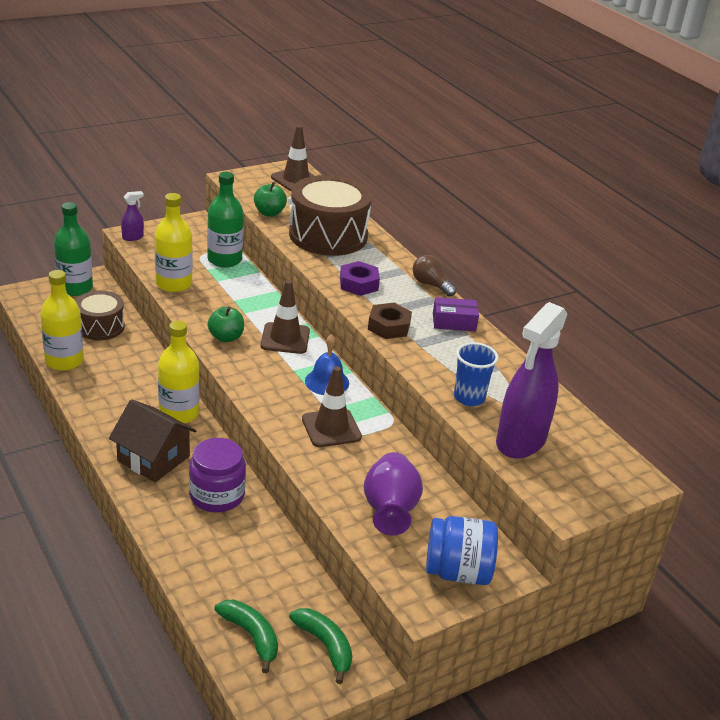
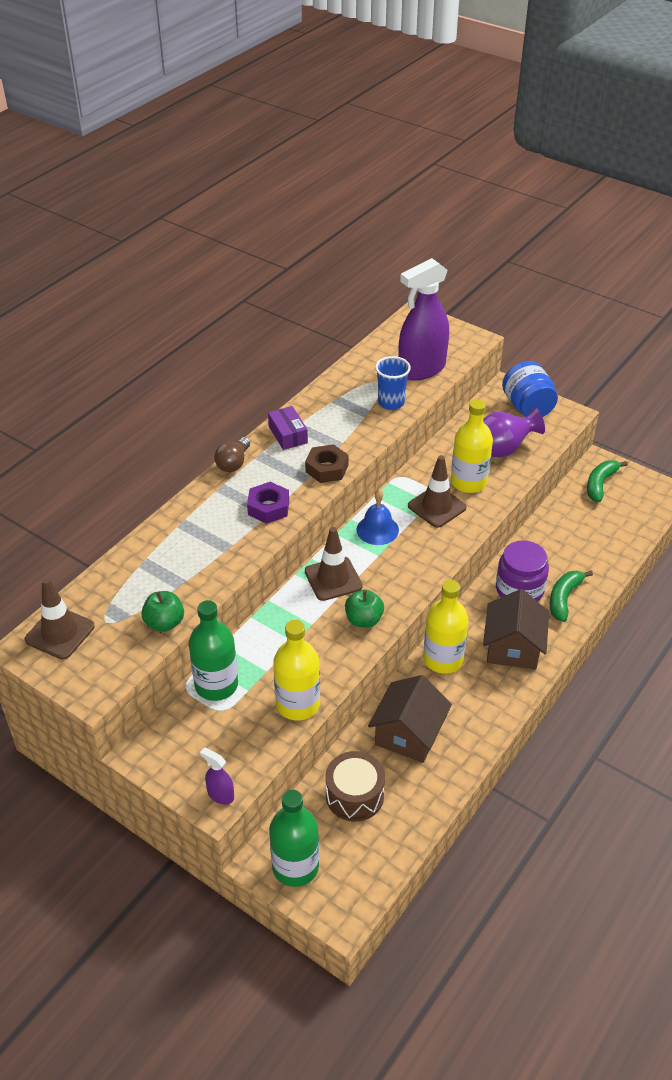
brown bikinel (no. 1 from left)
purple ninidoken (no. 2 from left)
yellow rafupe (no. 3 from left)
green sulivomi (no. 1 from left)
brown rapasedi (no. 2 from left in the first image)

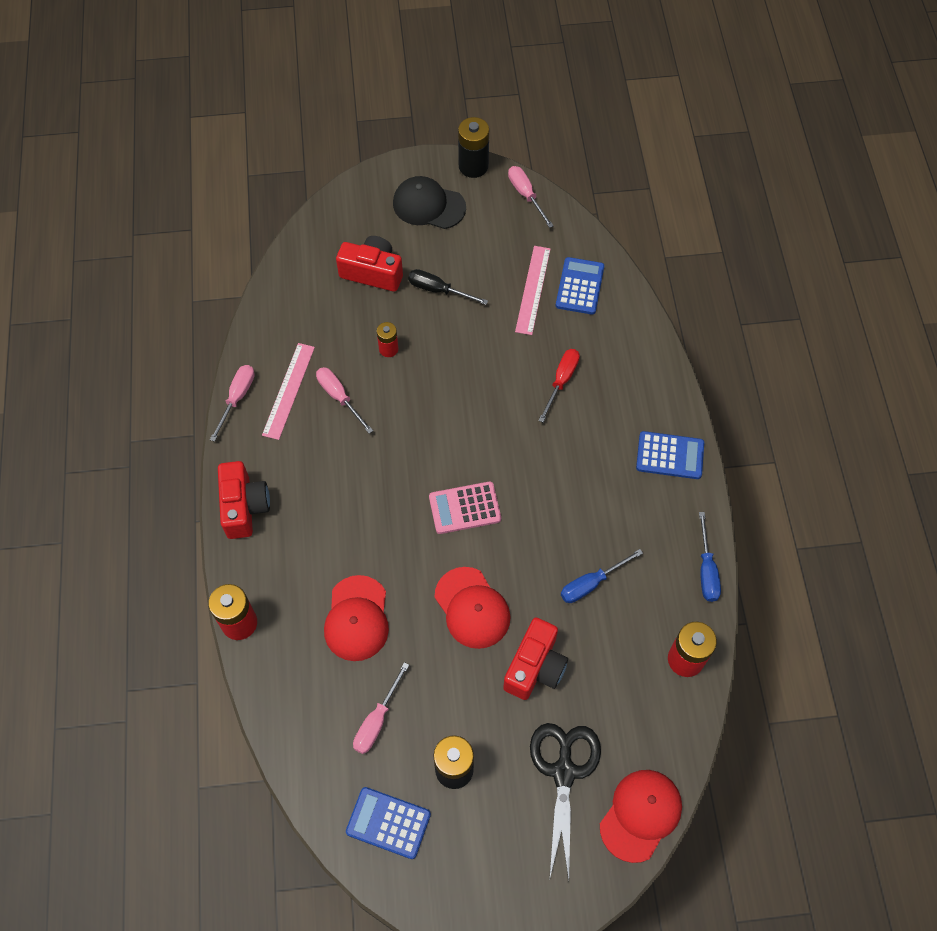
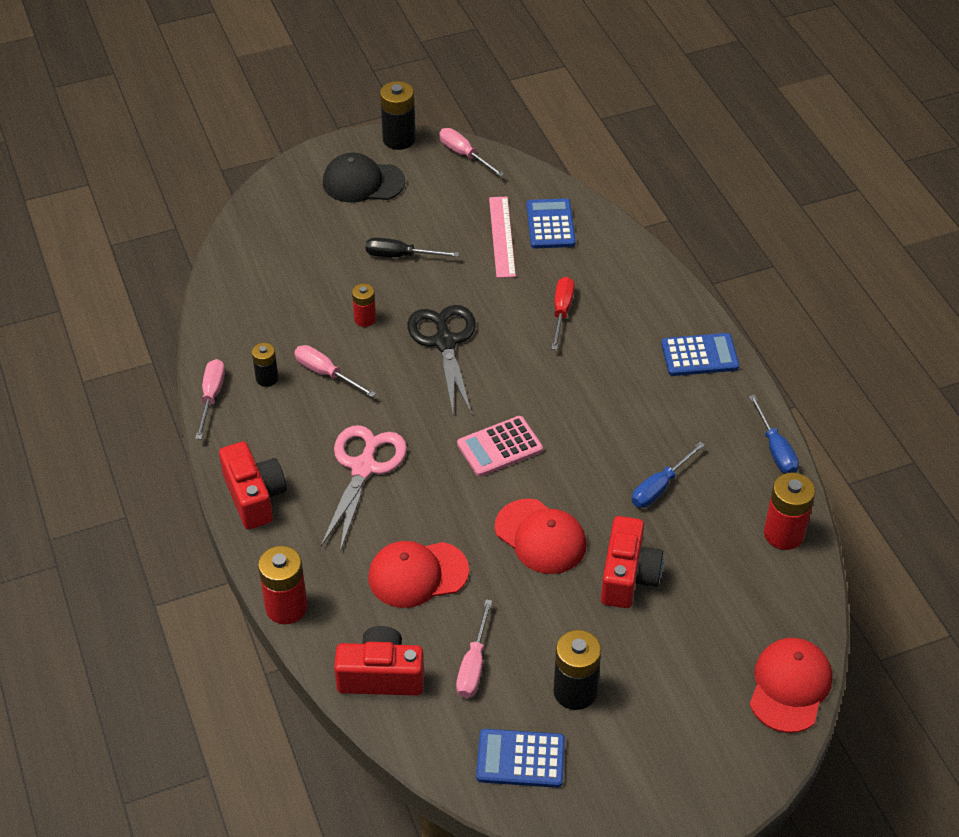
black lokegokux (no. 1 from left)
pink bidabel
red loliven (no. 2 from left)
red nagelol (no. 1 from left)
black bidabel

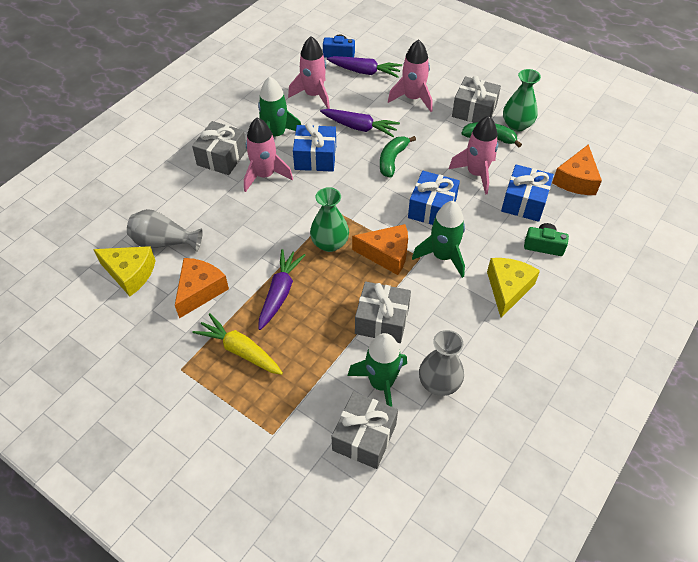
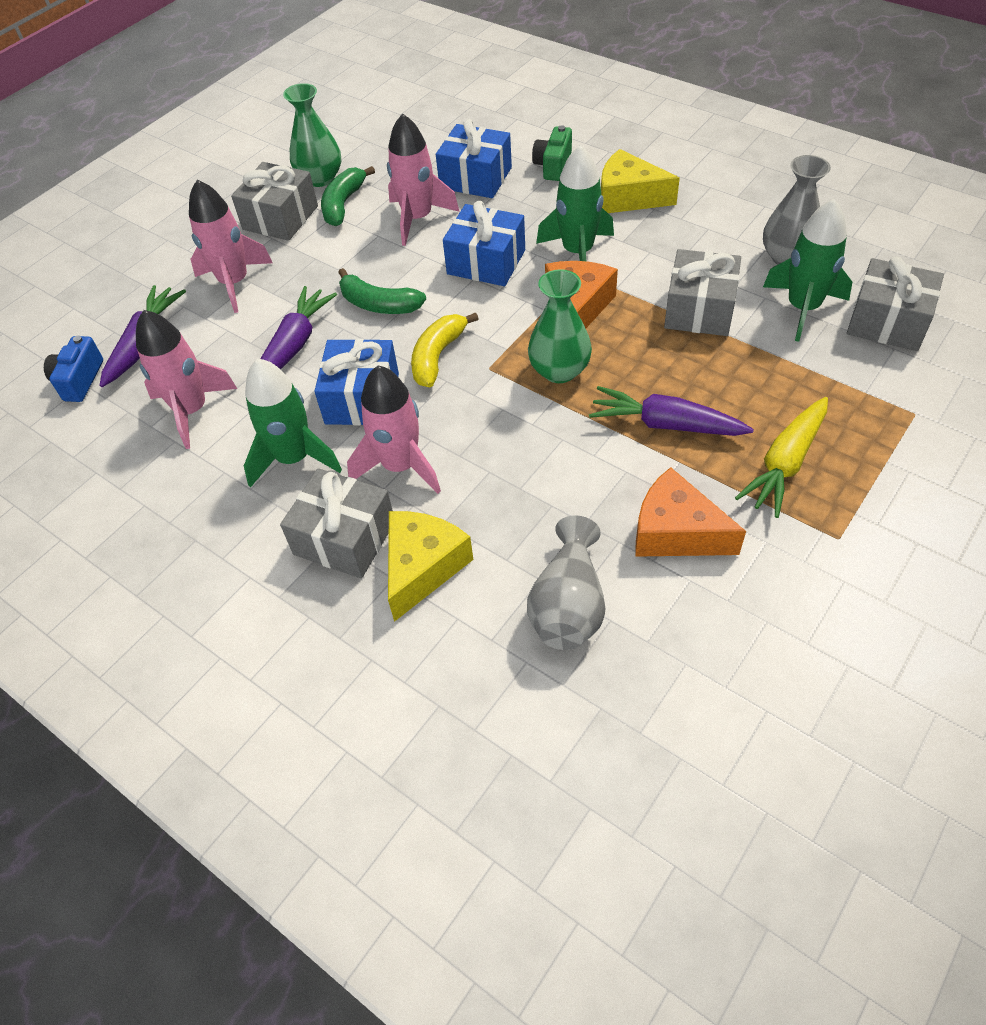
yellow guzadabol (no. 1 from left)
yellow sulivomi
orange guzadabol (no. 3 from left in the first image)

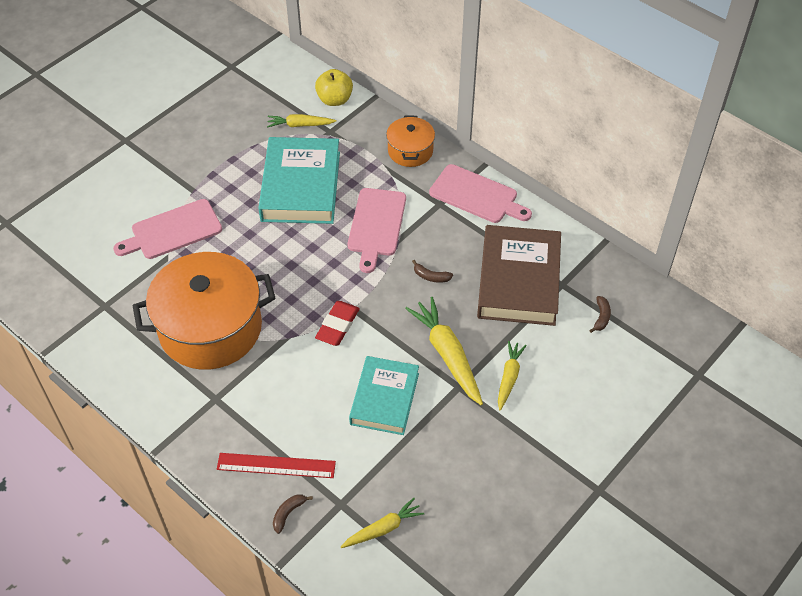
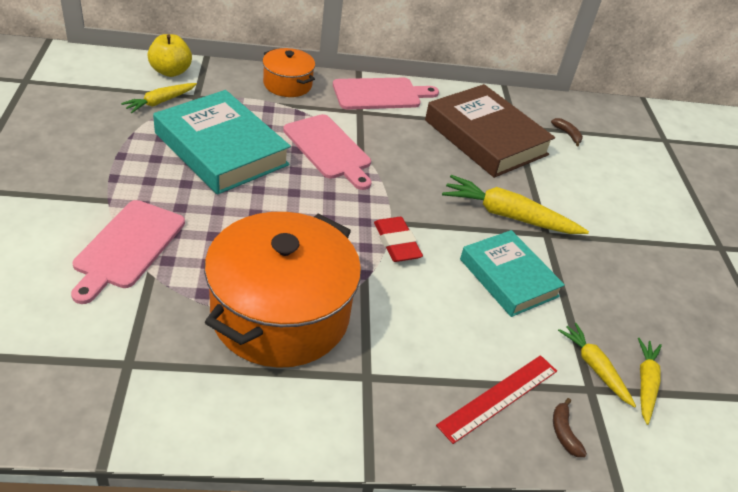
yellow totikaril (no. 3 from left)
brown sulivomi (no. 2 from left in the first image)

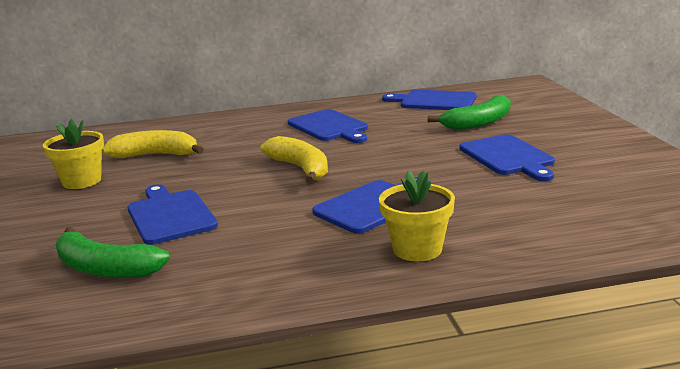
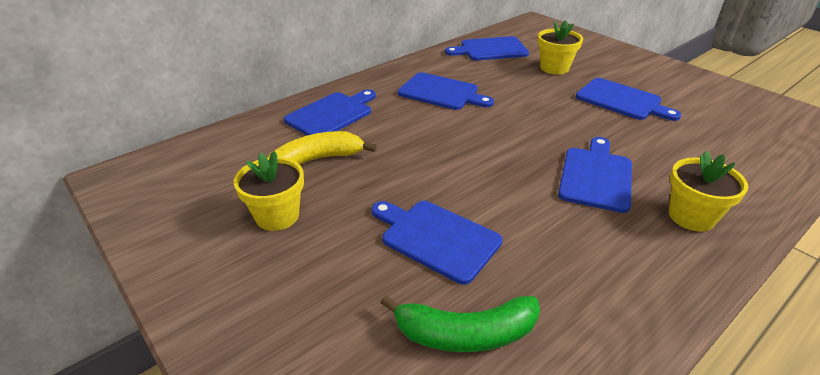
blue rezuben (no. 1 from left)
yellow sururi (no. 2 from left)
yellow sulivomi (no. 2 from left in the first image)

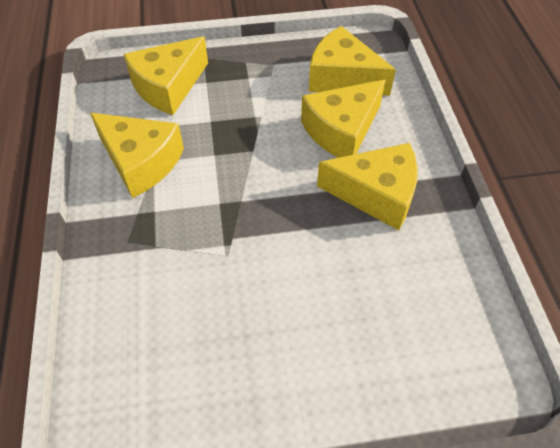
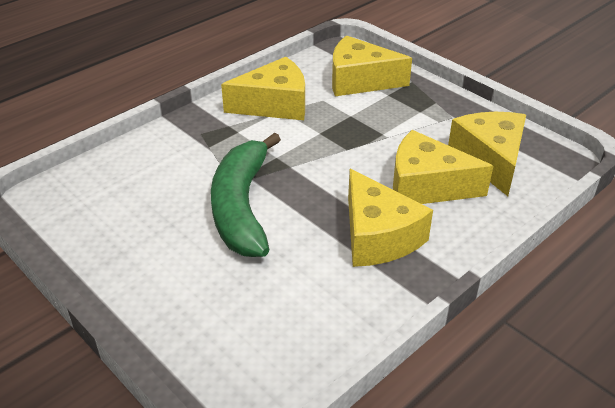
green sulivomi
yellow guzadabol (no. 1 from left)

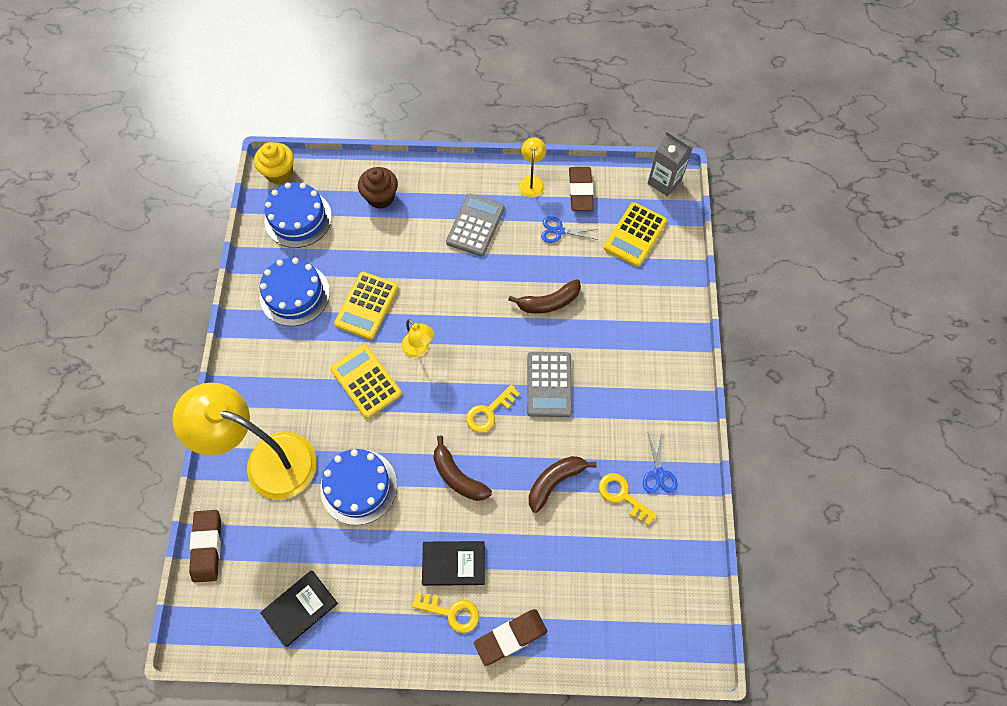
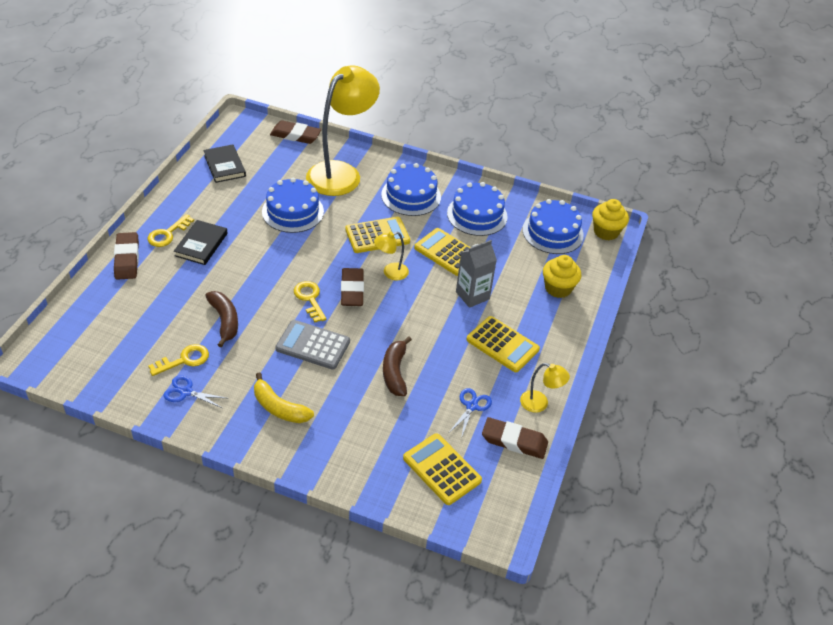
yellow sulivomi
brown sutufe (no. 3 from left)
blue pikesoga (no. 2 from left)
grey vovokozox
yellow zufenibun (no. 4 from left)
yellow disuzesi (no. 1 from left)
brown sulivomi (no. 1 from left in the first image)

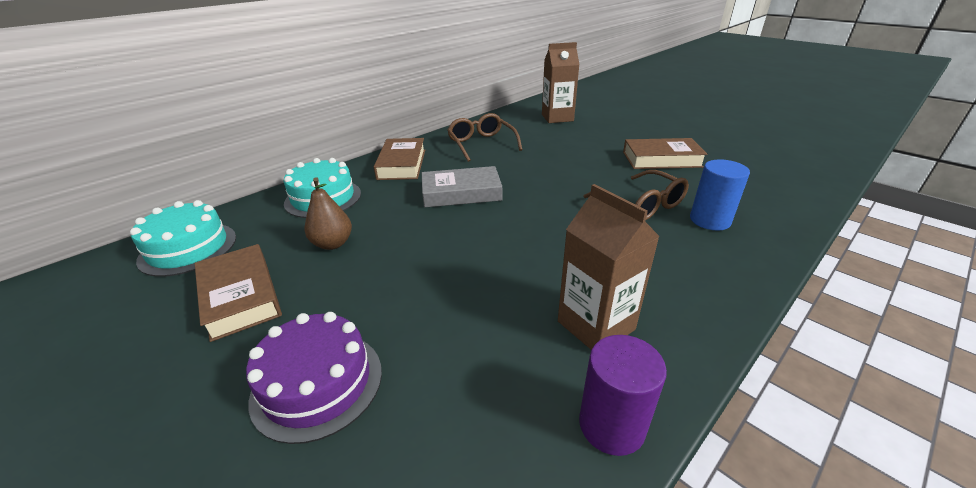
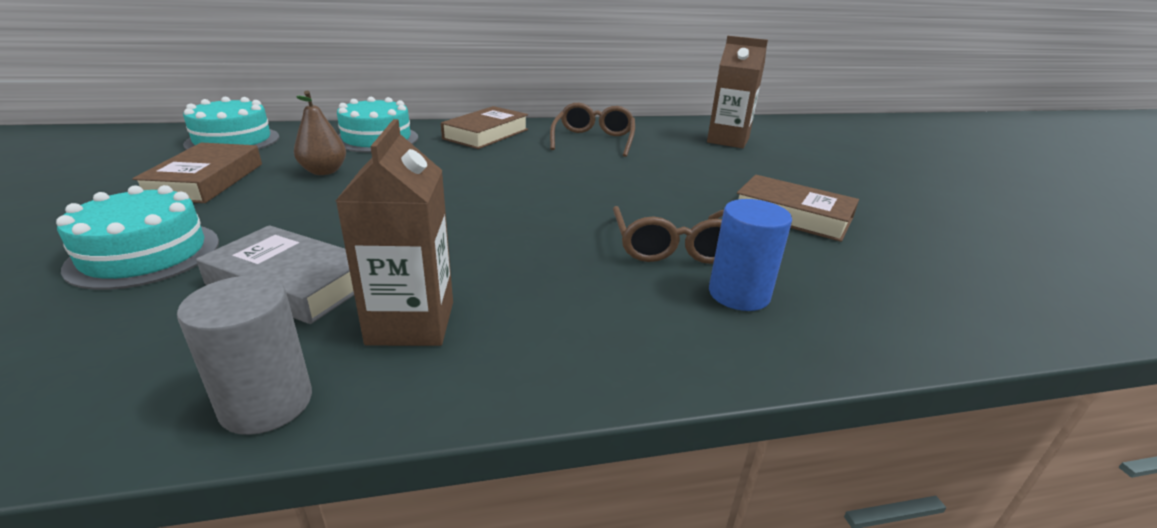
turquoise pikesoga (no. 1 from left)
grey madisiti
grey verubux

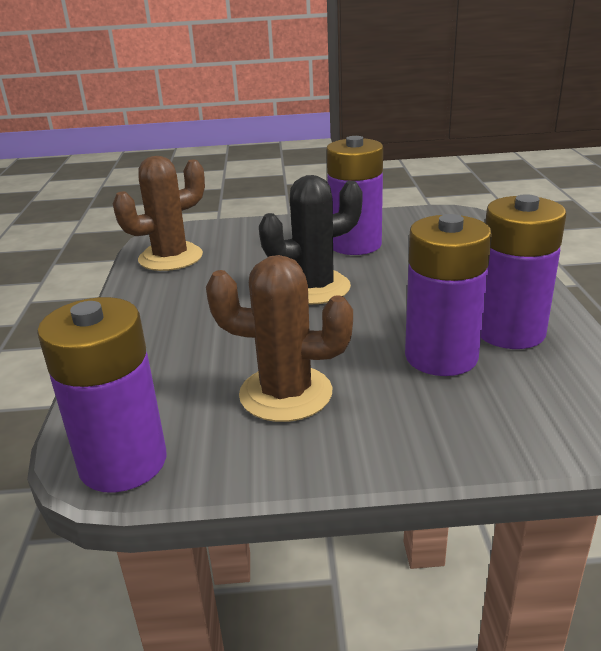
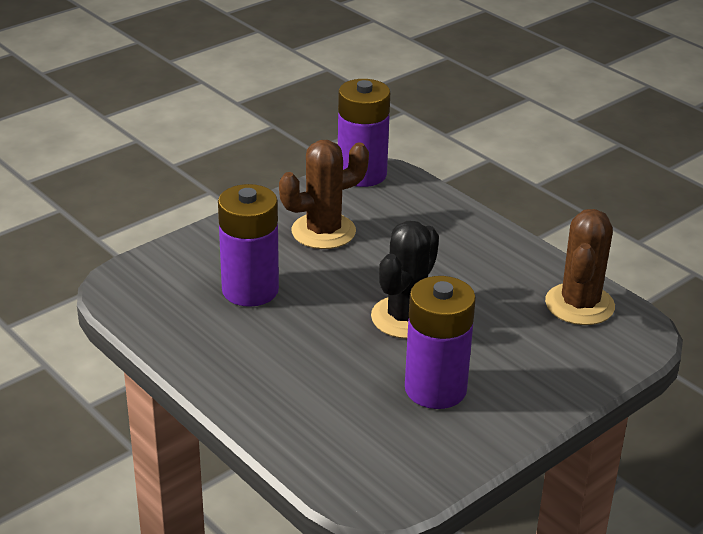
purple lokegokux (no. 4 from left in the first image)

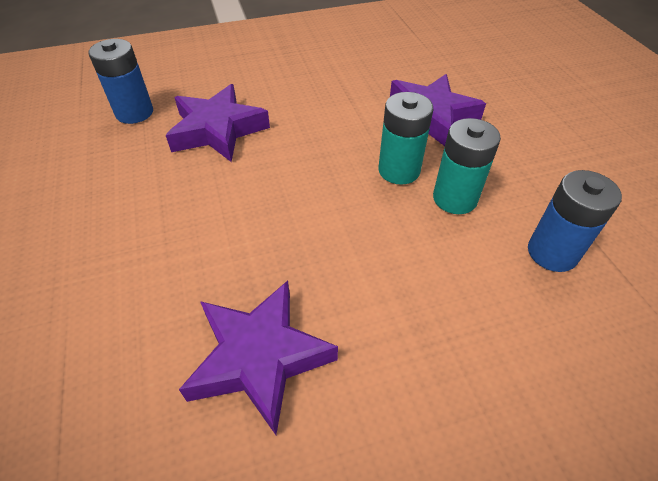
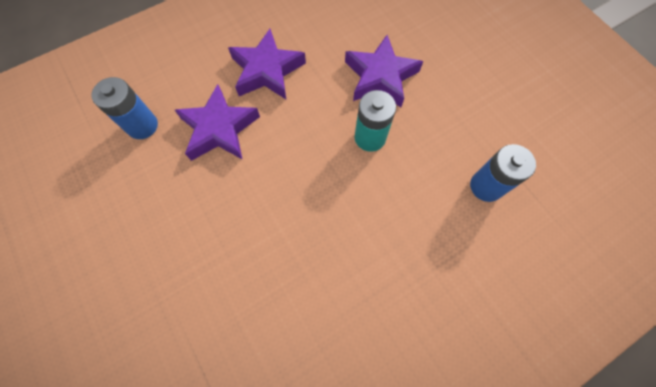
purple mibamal (no. 2 from left)
turquoise lokegokux (no. 2 from left in the first image)

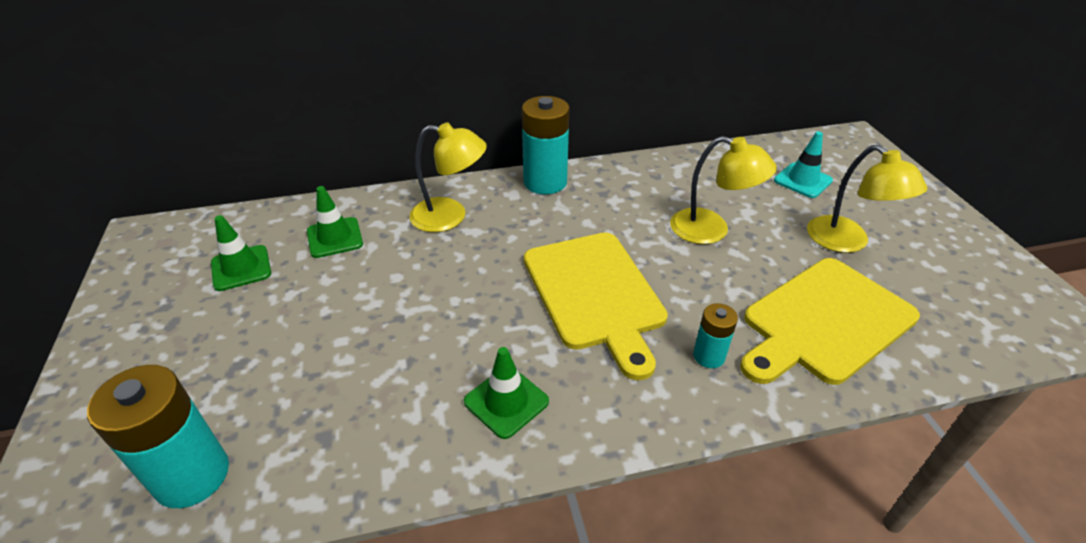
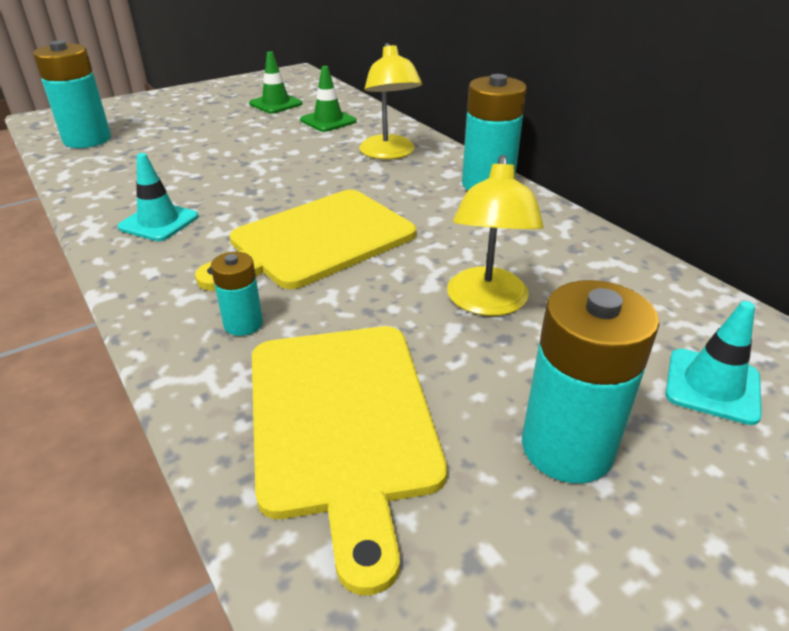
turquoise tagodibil (no. 1 from left)
yellow rezuben (no. 2 from left)
turquoise lokegokux (no. 4 from left)

